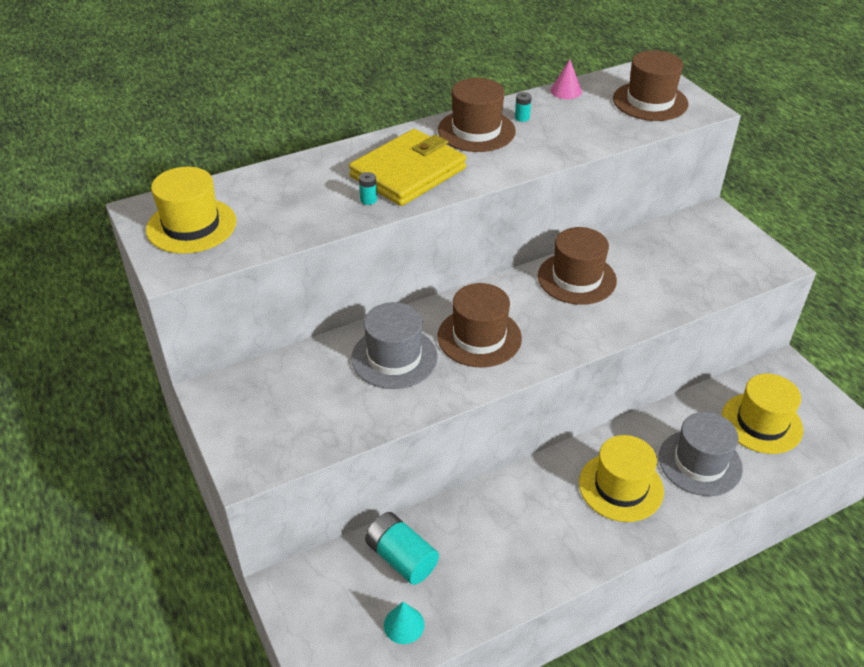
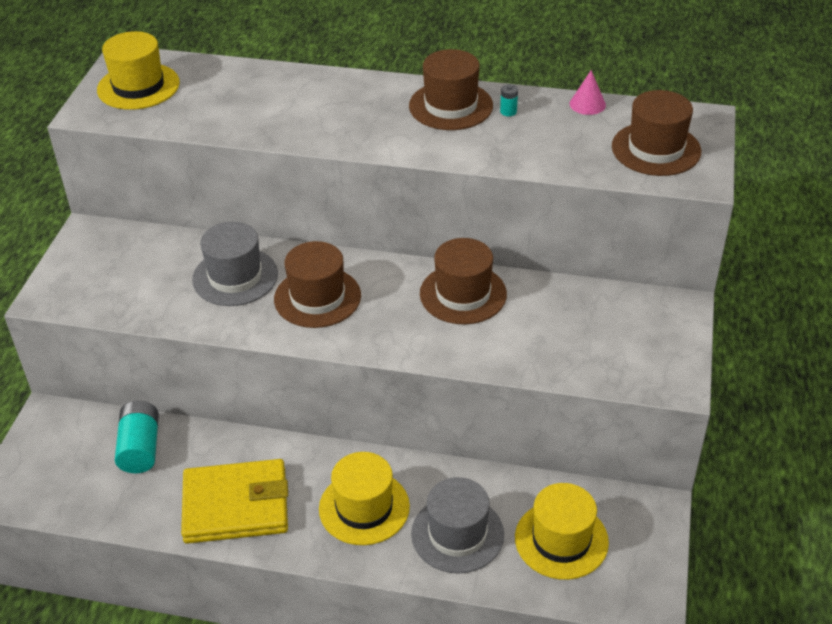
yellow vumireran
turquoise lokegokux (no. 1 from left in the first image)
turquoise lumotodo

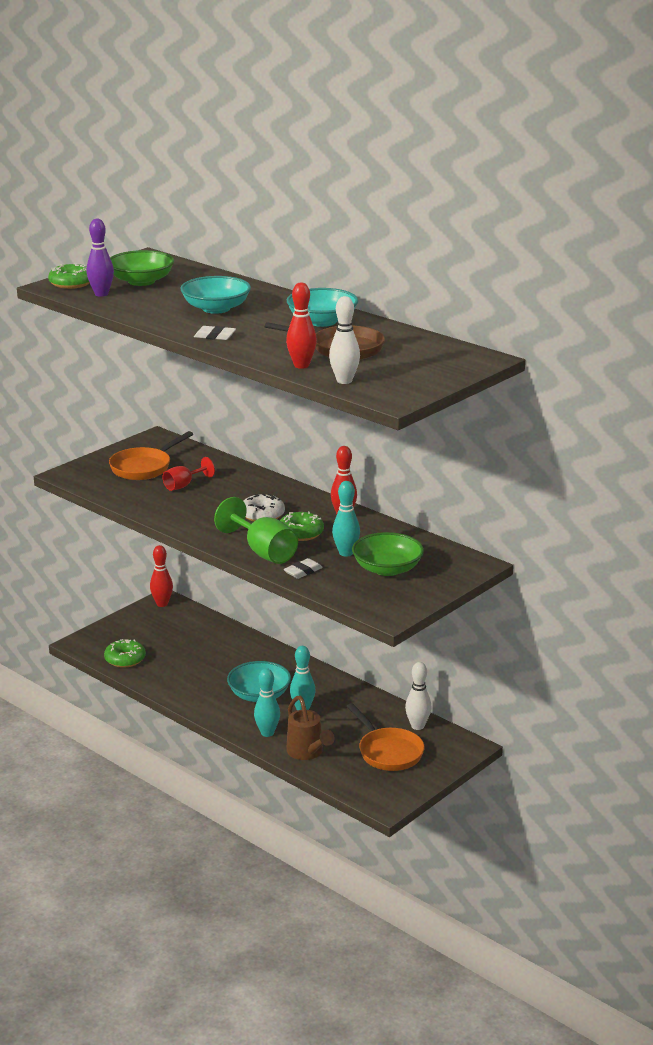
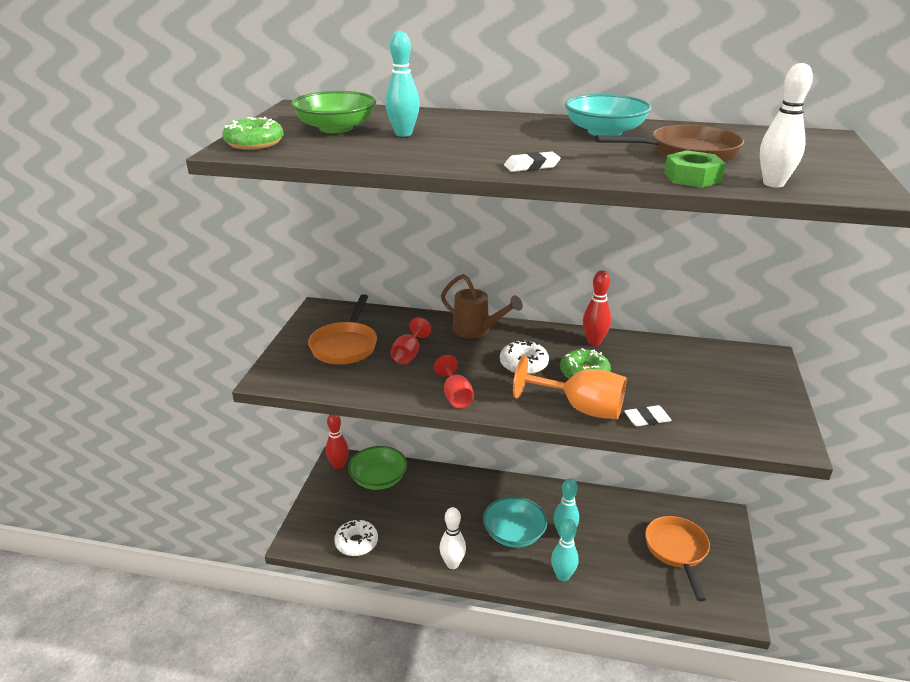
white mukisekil (no. 1 from left)
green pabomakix (no. 2 from left)
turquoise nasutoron (no. 1 from left)
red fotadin (no. 2 from left)
white nasutoron (no. 1 from left)
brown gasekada
orange fotadin
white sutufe (no. 2 from left)
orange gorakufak (no. 2 from left)
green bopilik
purple nasutoron
turquoise pabomakix (no. 1 from left in the first image)

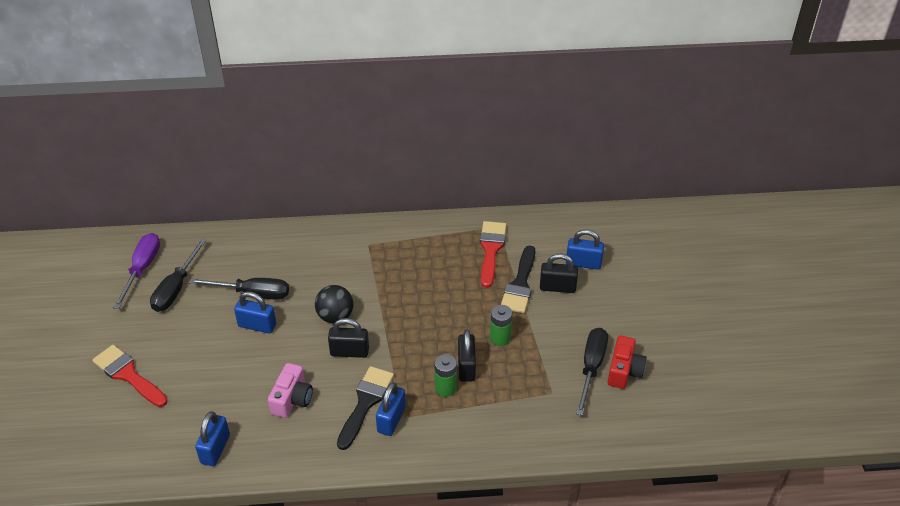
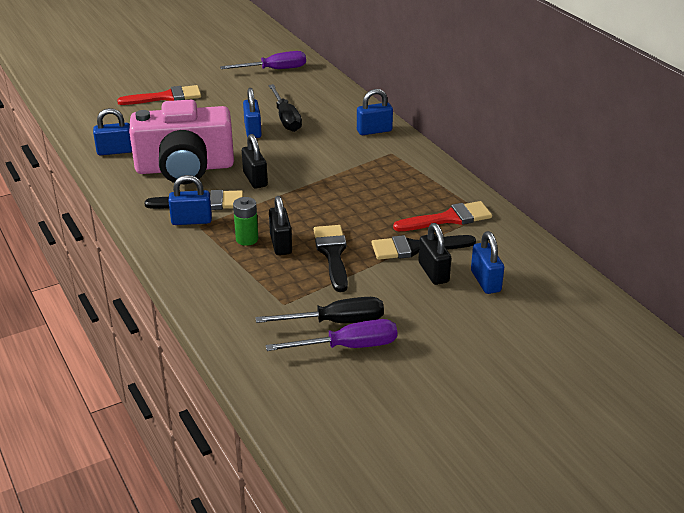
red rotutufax (no. 1 from left)
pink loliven
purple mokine (no. 2 from left)
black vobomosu (no. 2 from left)
black rotutufax (no. 2 from left)
blue vobomosu (no. 4 from left)
black mokine (no. 1 from left in the first image)
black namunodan

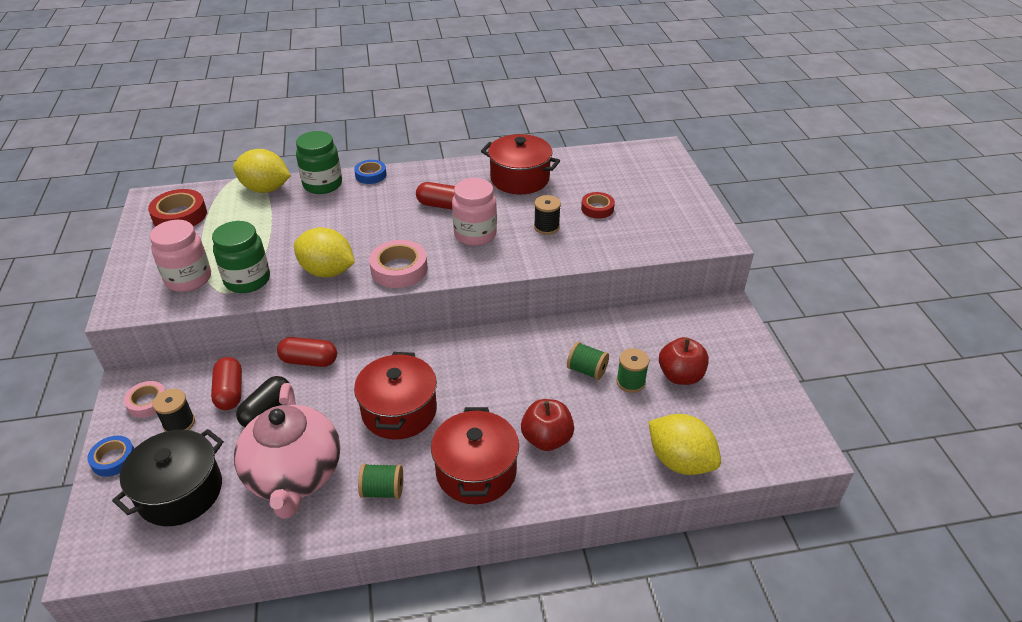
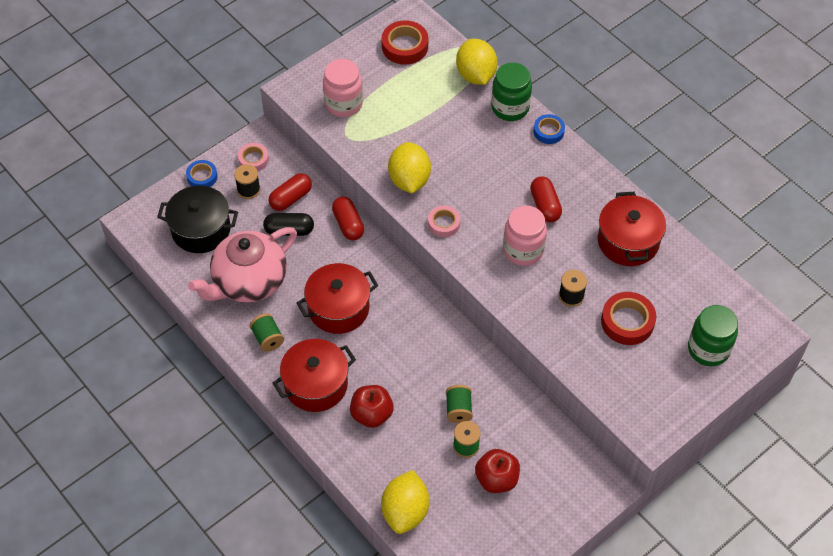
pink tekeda (no. 2 from left)
red tekeda (no. 2 from left)
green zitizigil (no. 2 from left)

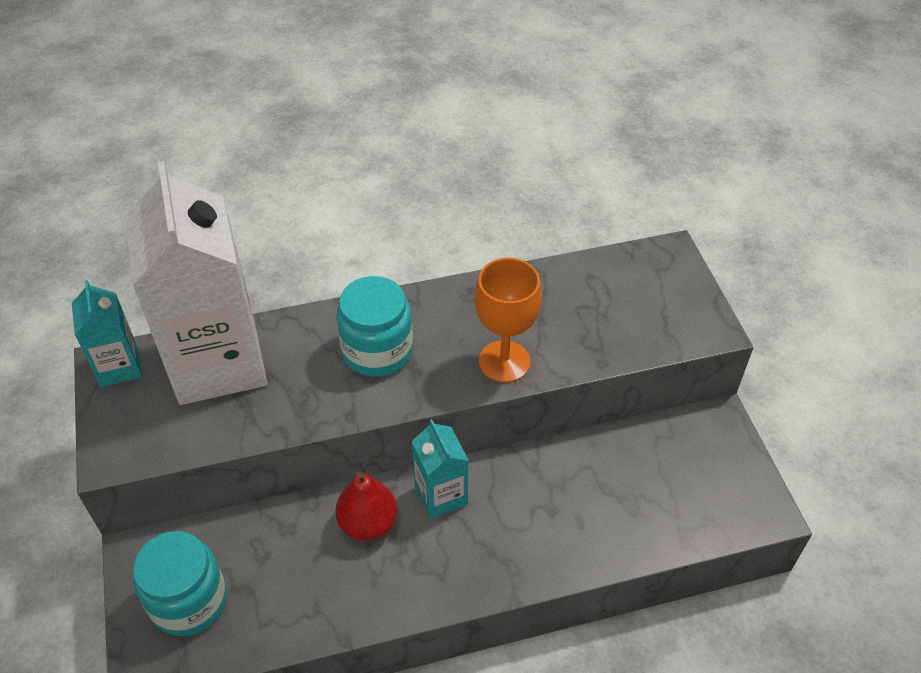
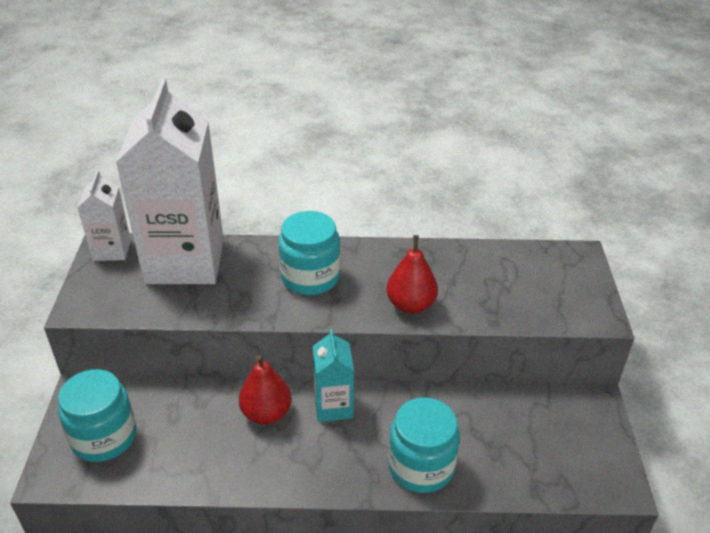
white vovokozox (no. 1 from left)
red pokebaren (no. 2 from left)
turquoise zitizigil (no. 3 from left)

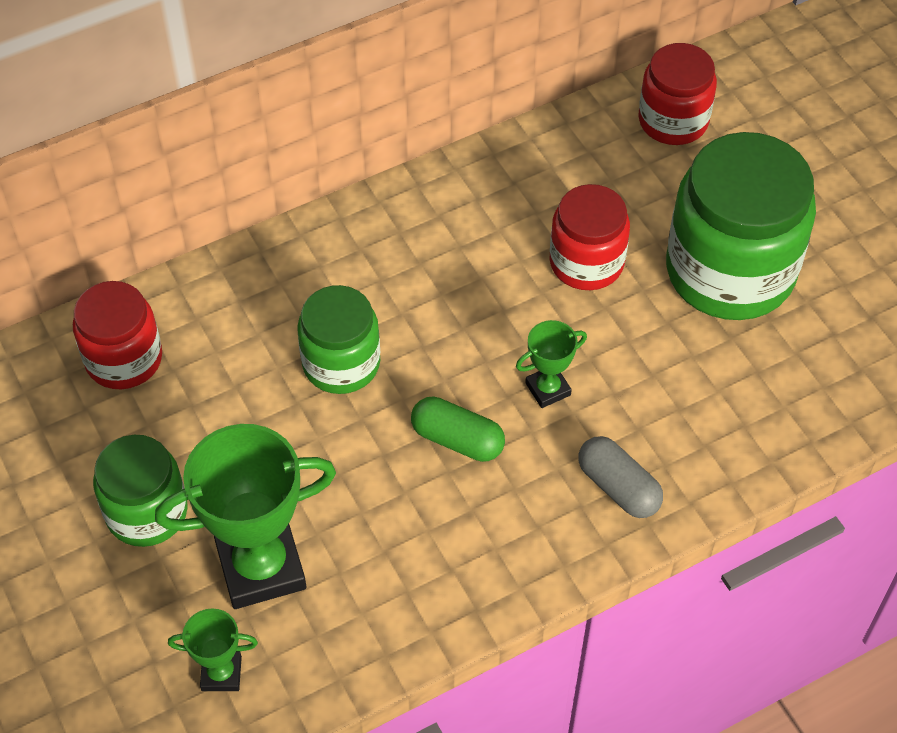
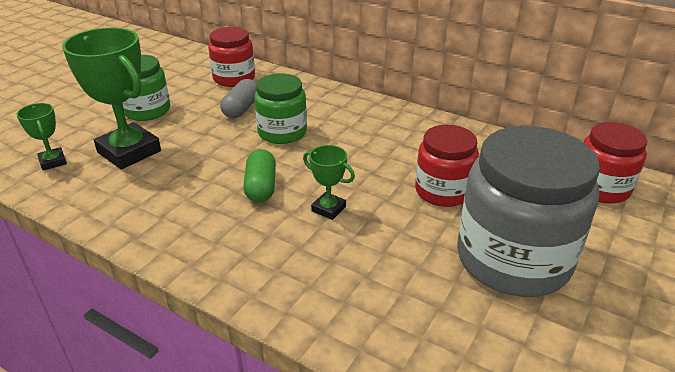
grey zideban
grey zitizigil

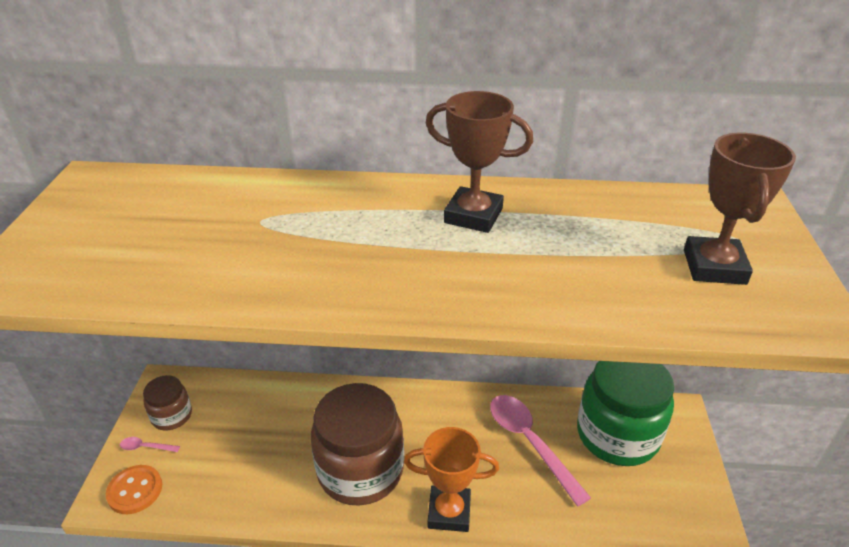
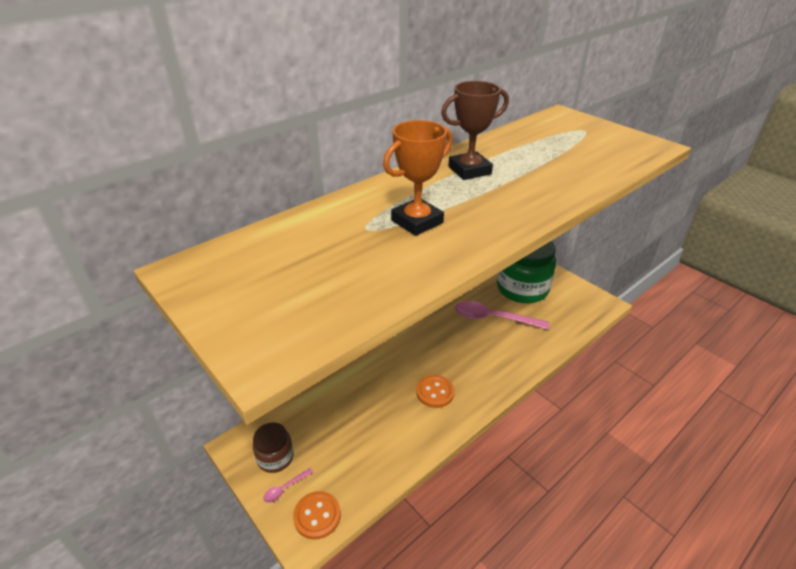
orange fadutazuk
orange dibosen (no. 2 from left)
brown fadutazuk (no. 2 from left in the first image)

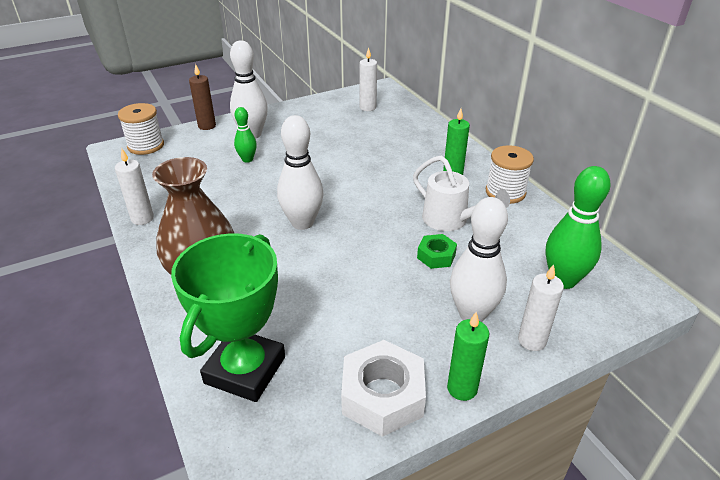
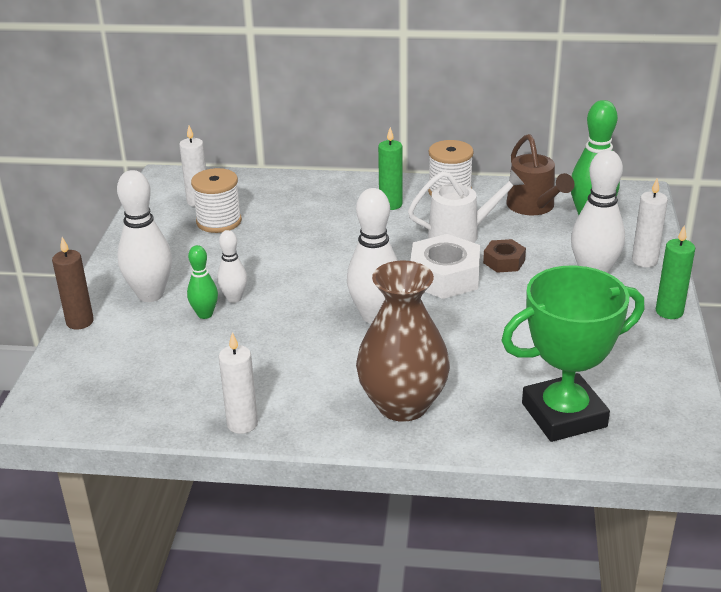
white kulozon (no. 1 from left)
white nasutoron (no. 2 from left)
white bopilik
brown bopilik
green fadutazuk
brown gasekada

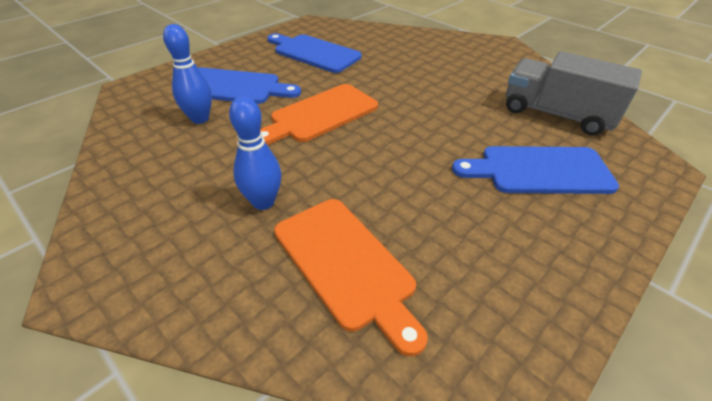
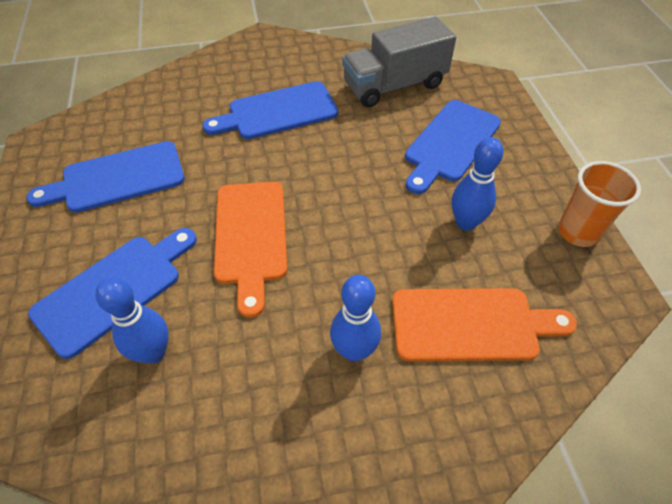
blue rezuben (no. 3 from left)
blue nasutoron (no. 3 from left)
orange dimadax

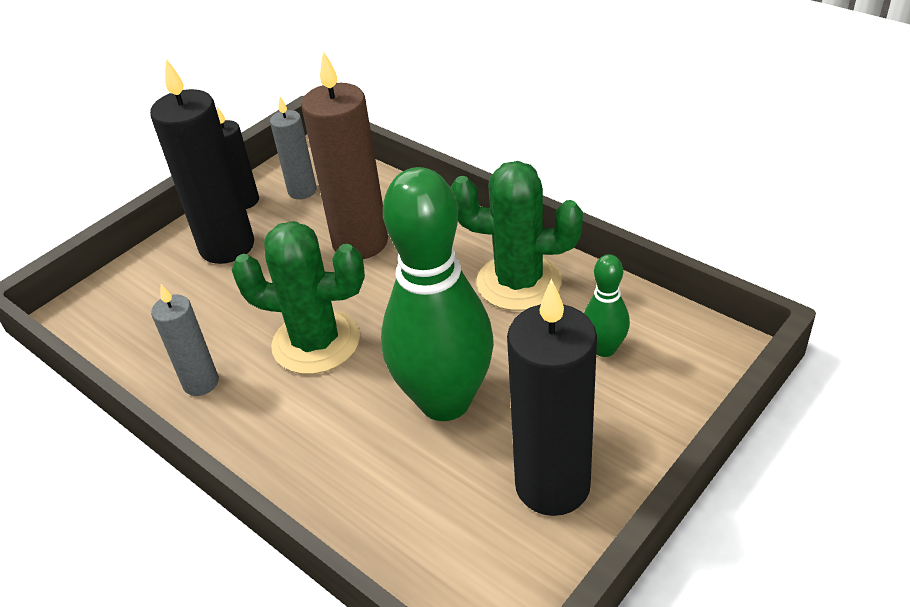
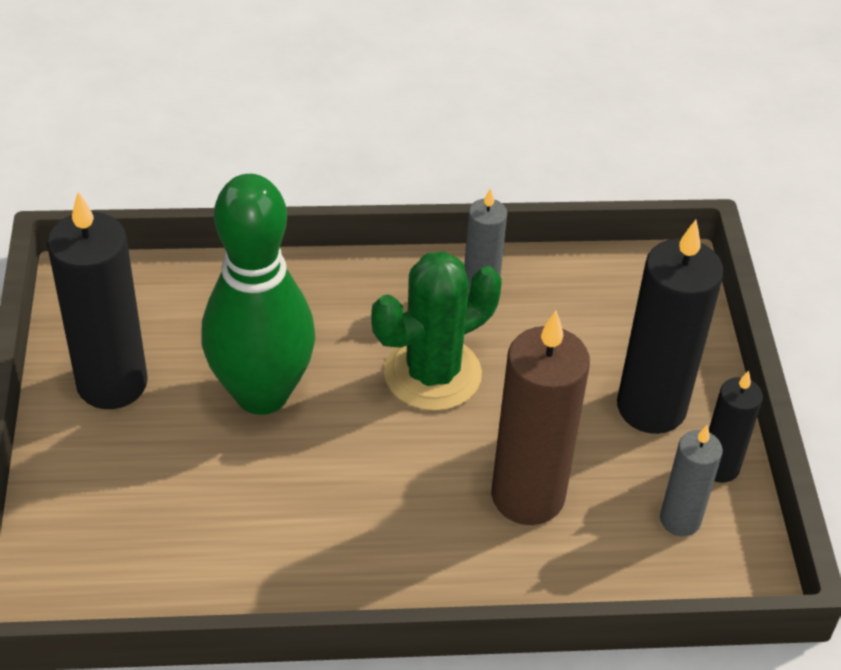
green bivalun (no. 2 from left in the first image)
green nasutoron (no. 2 from left in the first image)

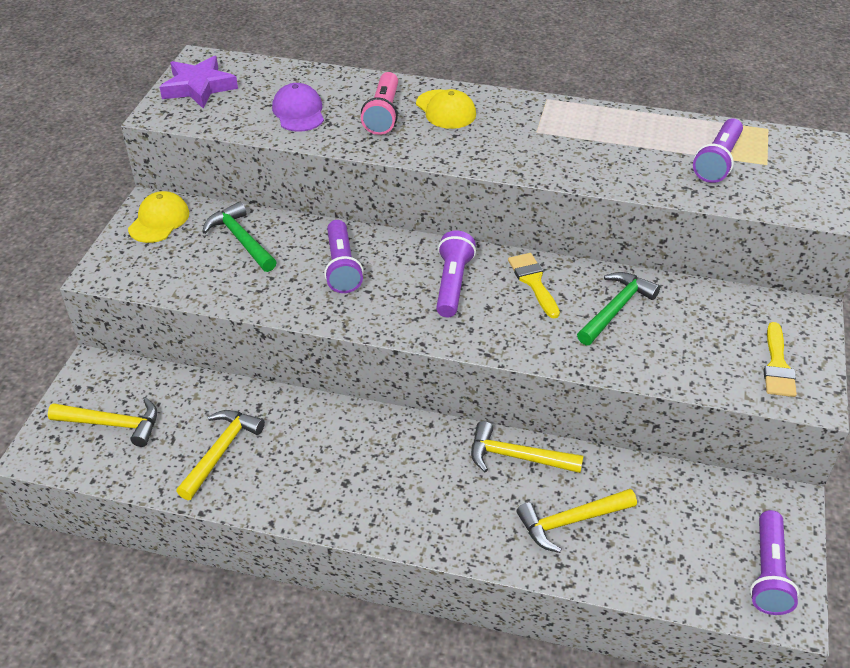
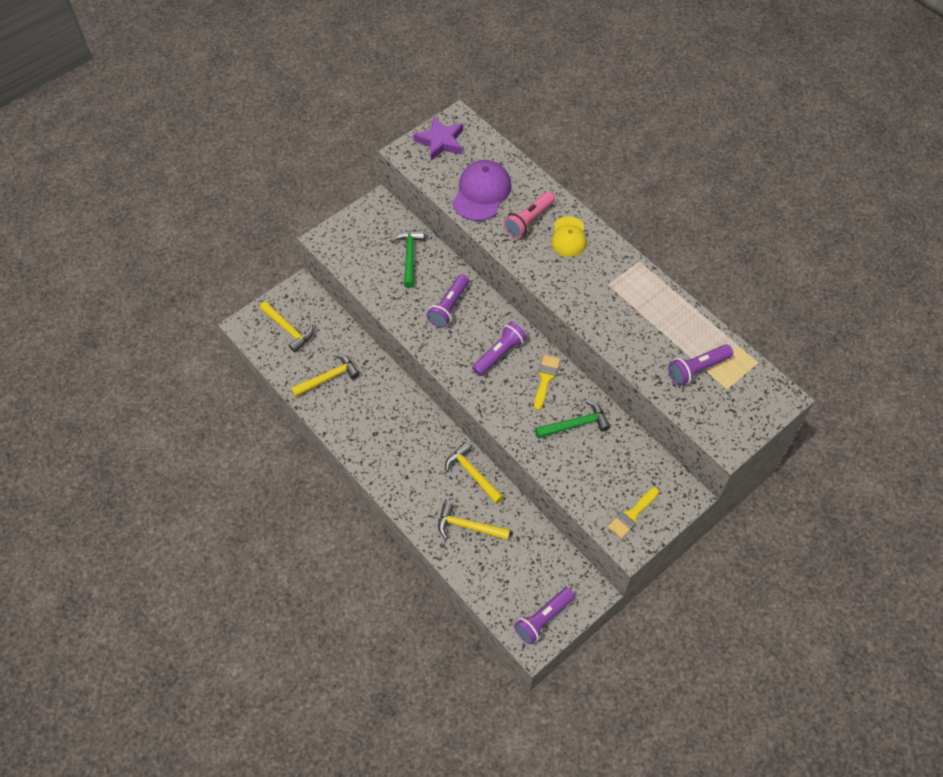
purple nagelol
yellow nagelol (no. 1 from left in the first image)

